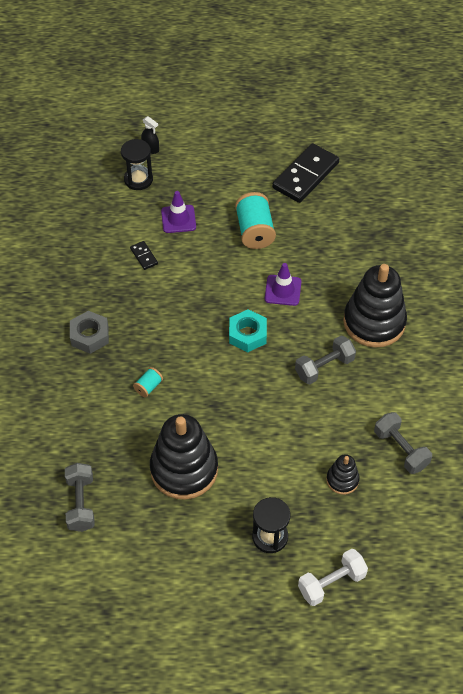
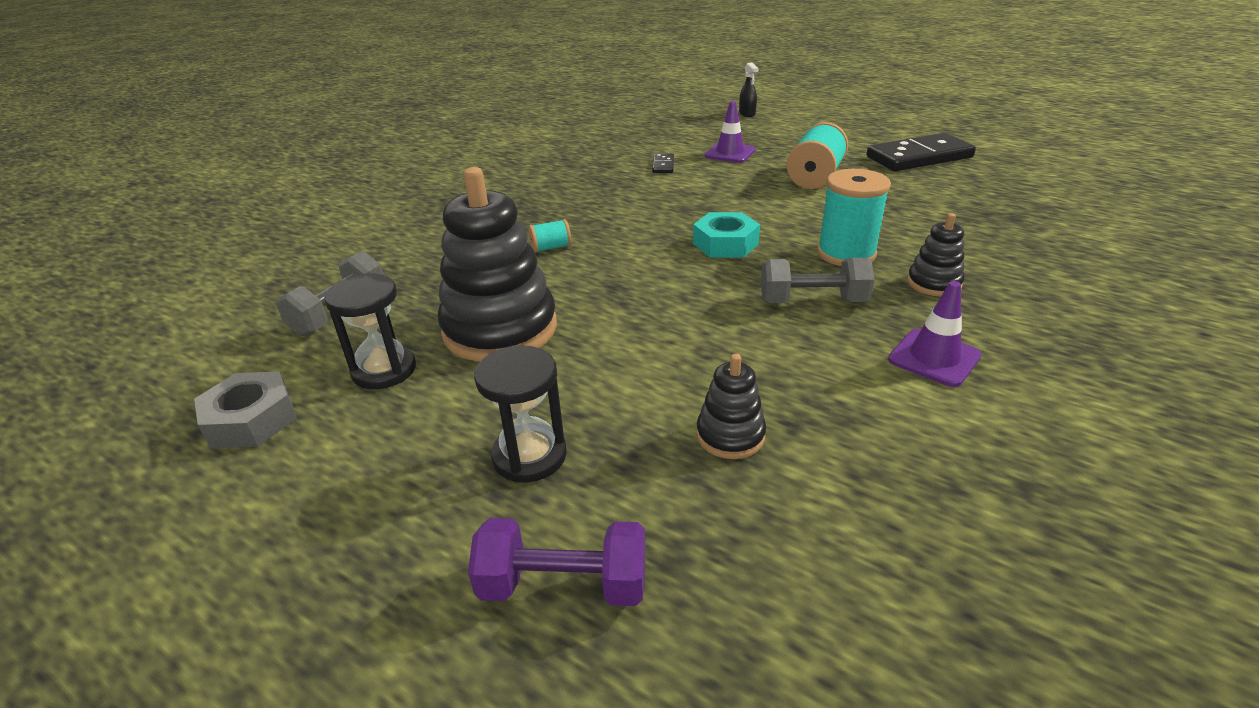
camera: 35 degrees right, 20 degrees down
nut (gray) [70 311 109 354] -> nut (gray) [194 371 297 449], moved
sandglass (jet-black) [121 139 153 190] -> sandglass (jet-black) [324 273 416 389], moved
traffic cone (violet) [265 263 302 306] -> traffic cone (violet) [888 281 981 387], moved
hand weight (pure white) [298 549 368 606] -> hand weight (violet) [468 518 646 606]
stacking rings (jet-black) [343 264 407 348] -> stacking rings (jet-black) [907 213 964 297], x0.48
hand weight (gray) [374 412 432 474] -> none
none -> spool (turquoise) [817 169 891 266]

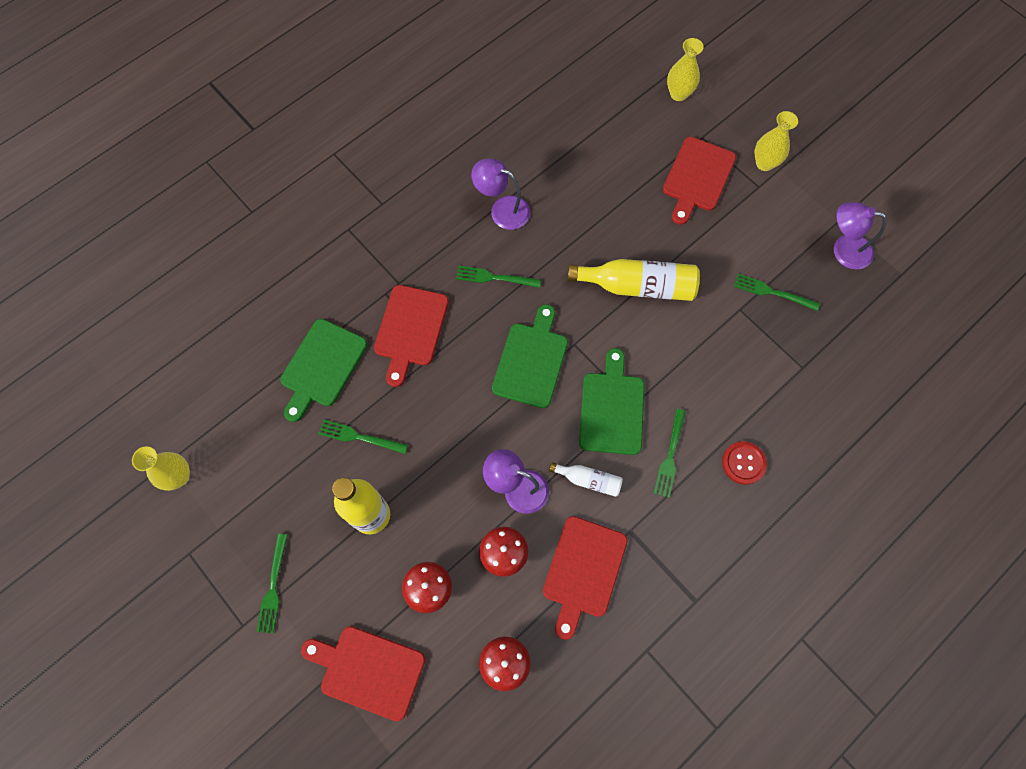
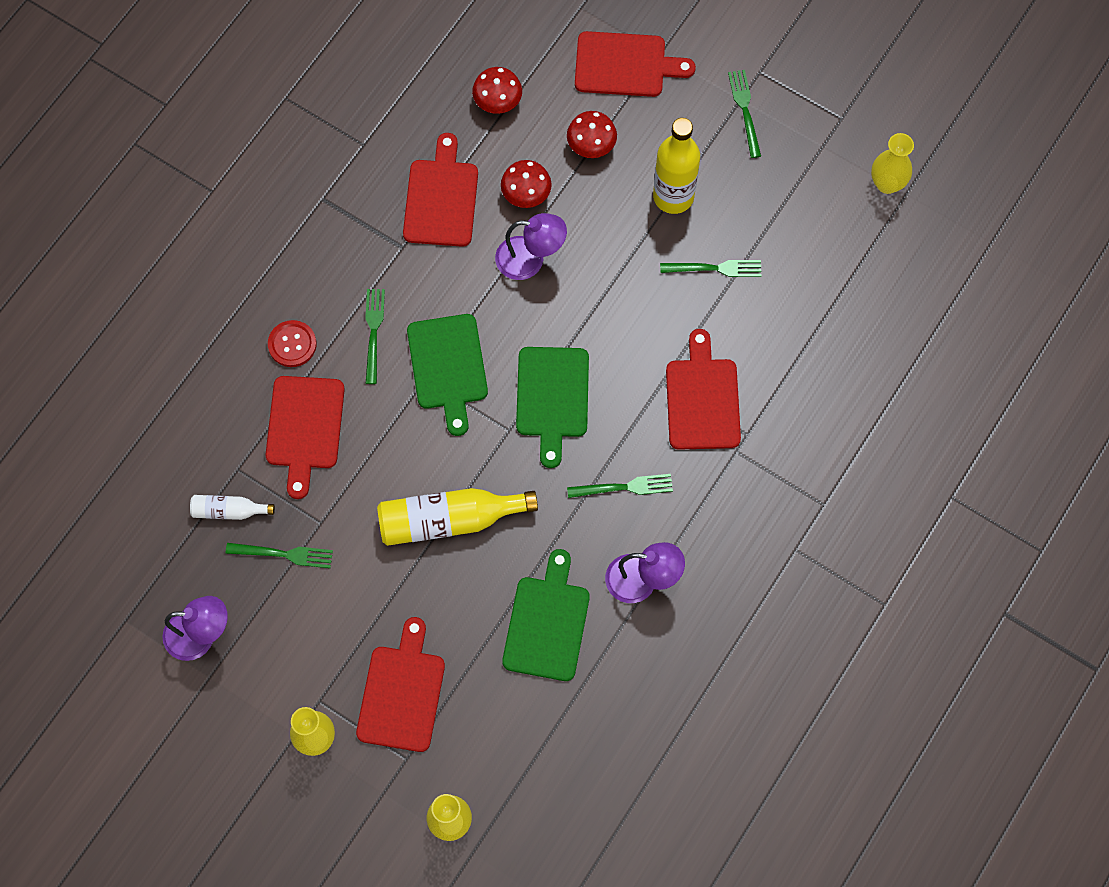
camera: 165 degrees right, 0 degrees up
bread board (leaf-green) [280 319 367 422] -> bread board (leaf-green) [502 549 590 681], moved
flask (pure white) [549 462 623 497] -> flask (pure white) [190 495 275 520], moved
none -> bread board (scarlet) [265 376 345 499]

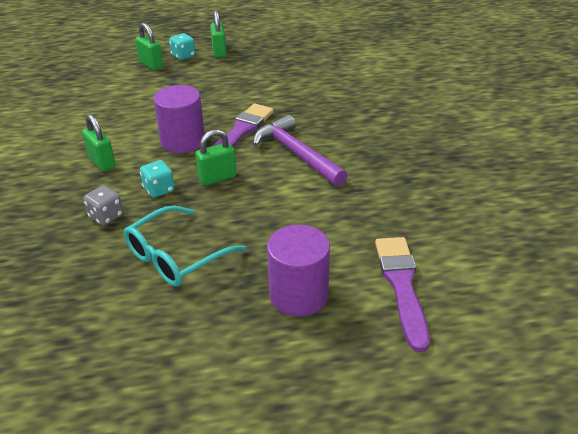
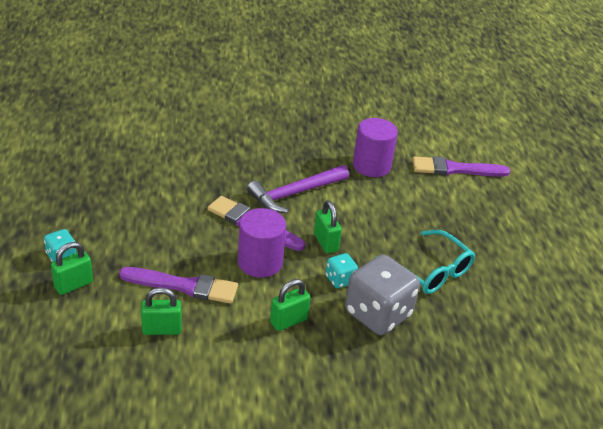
camera: 90 degrees left, 0 degrees up
game die (gray) [83 185 123 226] -> game die (gray) [345 254 420 335], x2.10
lock (leaf-green) [210 10 227 58] -> lock (leaf-green) [141 287 182 335], moved
cylinder (violet) [267 225 330 317] -> cylinder (violet) [353 118 398 177], moved
none -> brush (violet) [119 267 238 304]

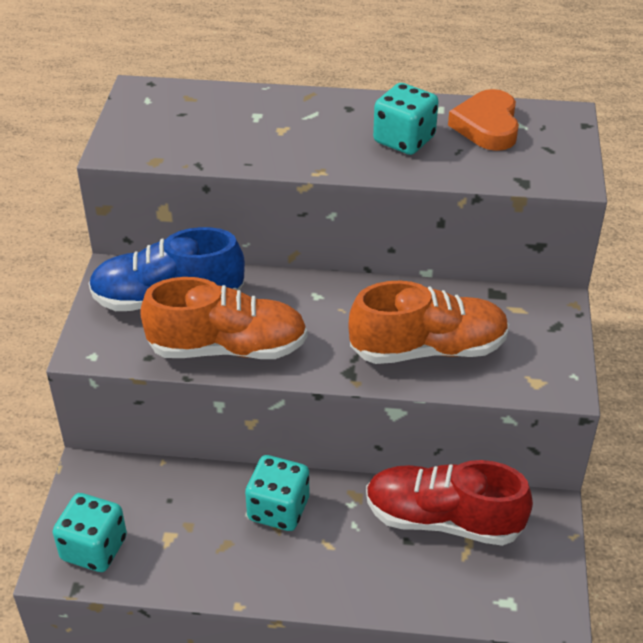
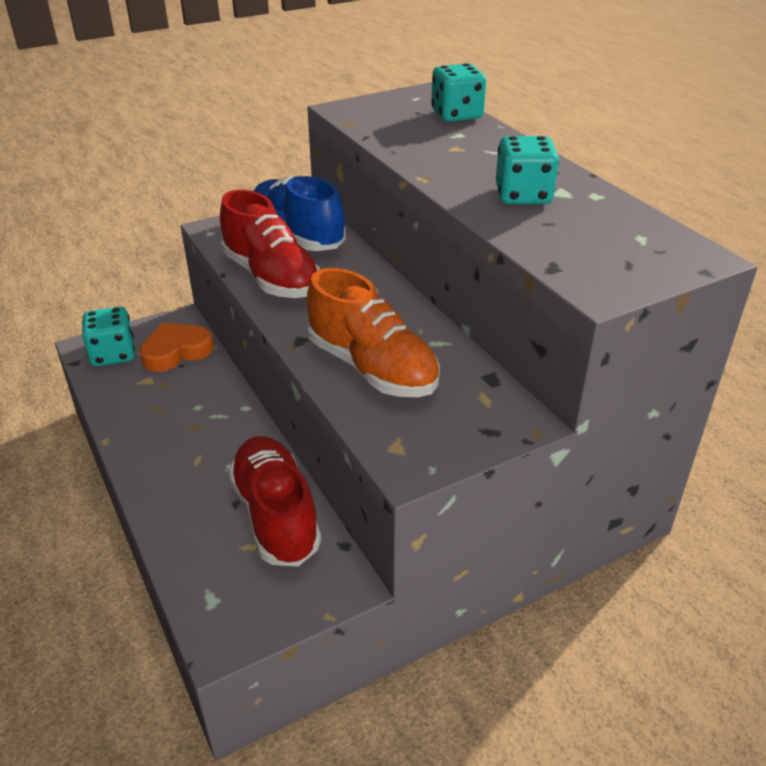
camera: 55 degrees right, 5 degrees down
sneaker (orange) [140 277 308 359] -> sneaker (scarlet) [220 190 320 298]
game die (turquoise) [245 455 309 531] -> game die (turquoise) [431 63 486 122], moved
heart shape (orange) [448 89 519 151] -> heart shape (orange) [139 323 214 372], moved

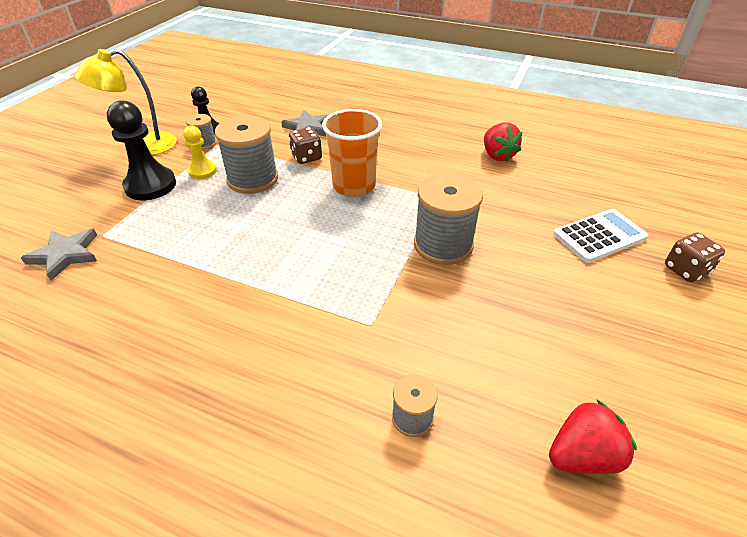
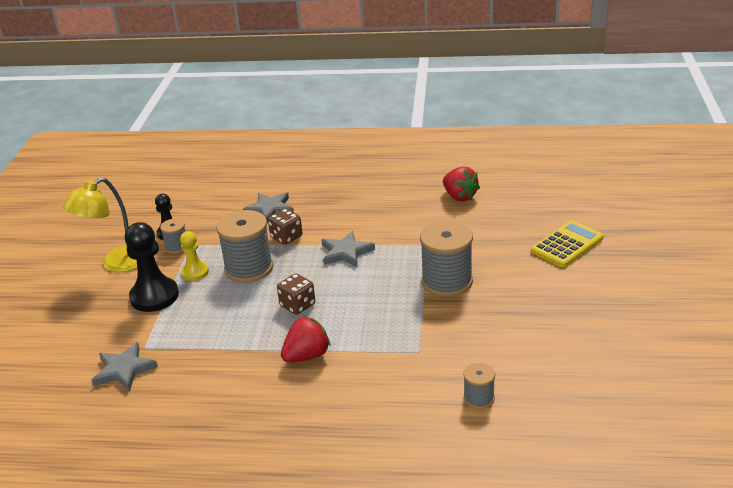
camera: 15 degrees left, 10 degrees down
tumbler (orange) [322 109 382 197] -> star (gray) [322 231 375 267]
strawberry (scarlet) [549 399 637 474] -> strawberry (scarlet) [281 316 331 363], moved
pocket calculator (pure white) [553 209 648 263] -> pocket calculator (bright yellow) [531 220 604 267]
game die (brown) [665 232 725 282] -> game die (brown) [277 274 315 315], moved

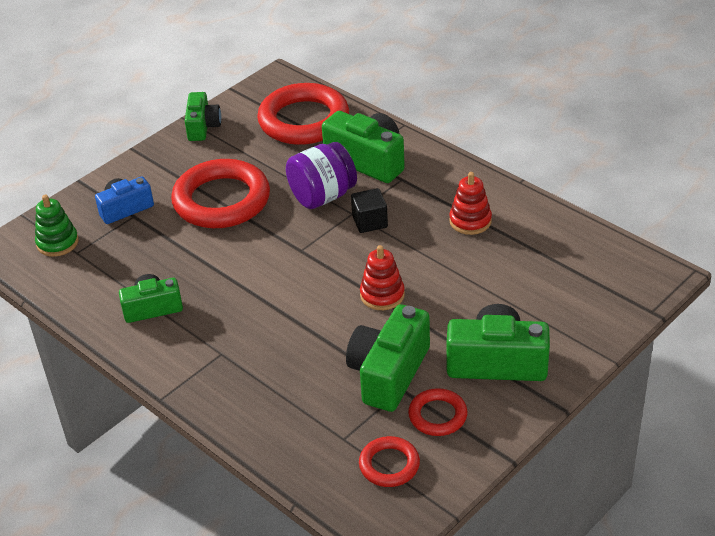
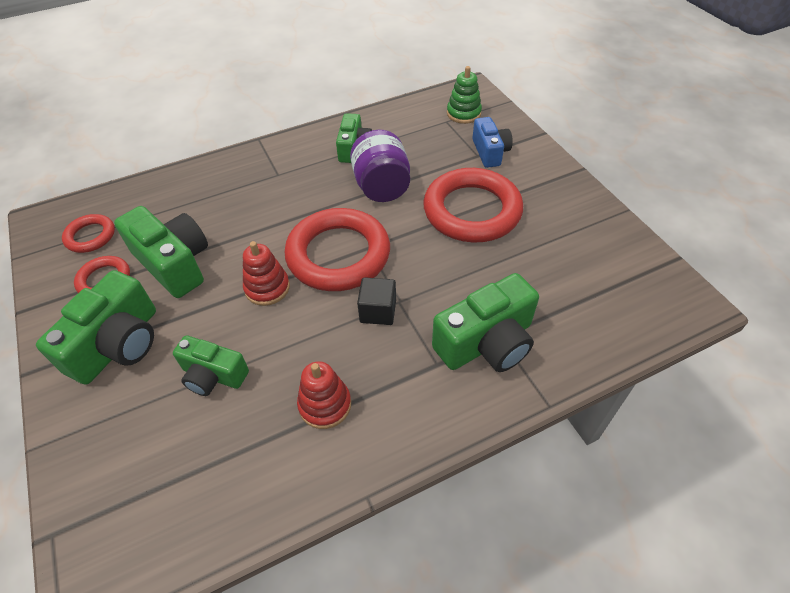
camera: 110 degrees right, 10 degrees up
camera (leaf-green) [185 92 221 141] -> camera (leaf-green) [173 335 249 396], moved
ring (scarlet) [257 83 349 145] -> ring (scarlet) [284 208 390 291], moved
preserve jar (violet) [286 142 357 209] -> preserve jar (violet) [350 130 410 202], moved

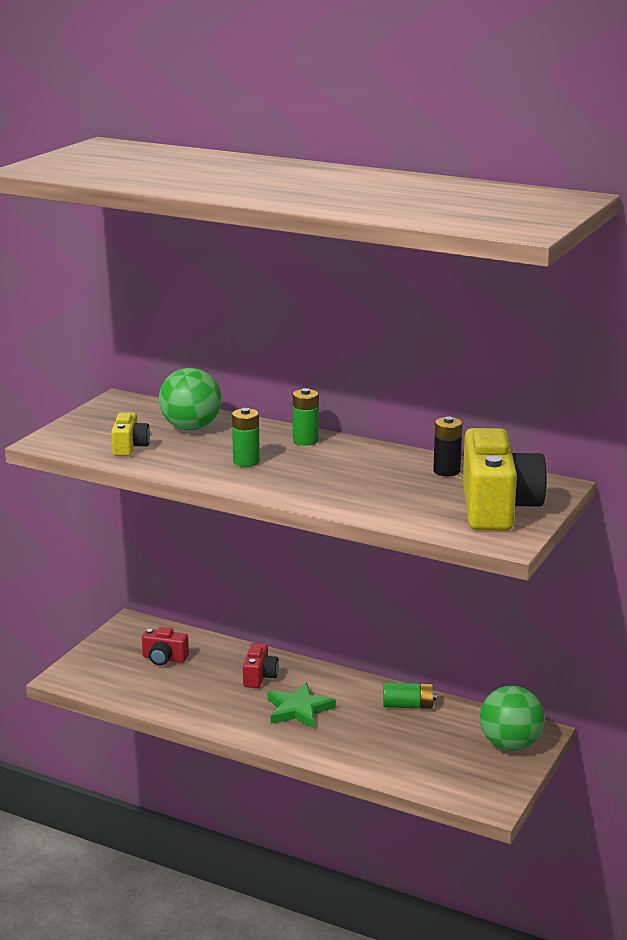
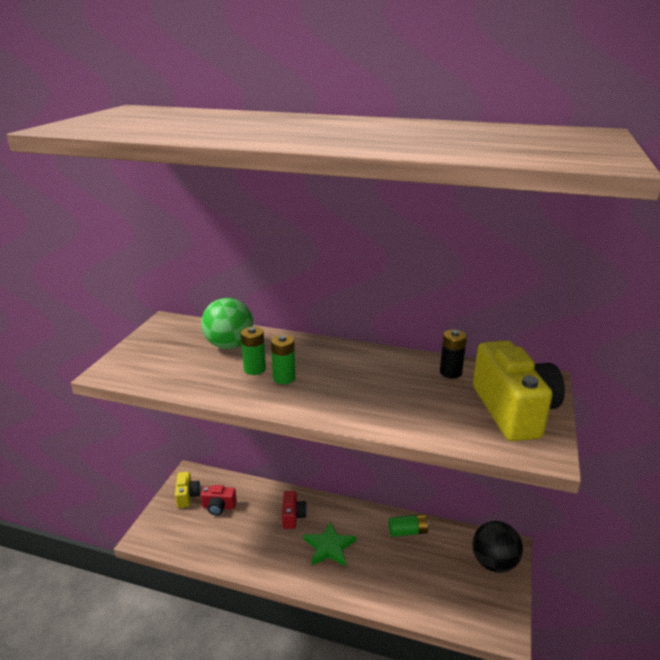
camera: 10 degrees left, 5 degrees up
camera (bright yellow) [111 412 150 456] -> camera (bright yellow) [175 472 201 508], moved
AA battery (leaf-green) [293 388 319 446] -> AA battery (leaf-green) [241 327 266 375], moved
play ball (leaf-green) [480 686 544 751] -> play ball (jet-black) [472 521 523 573]

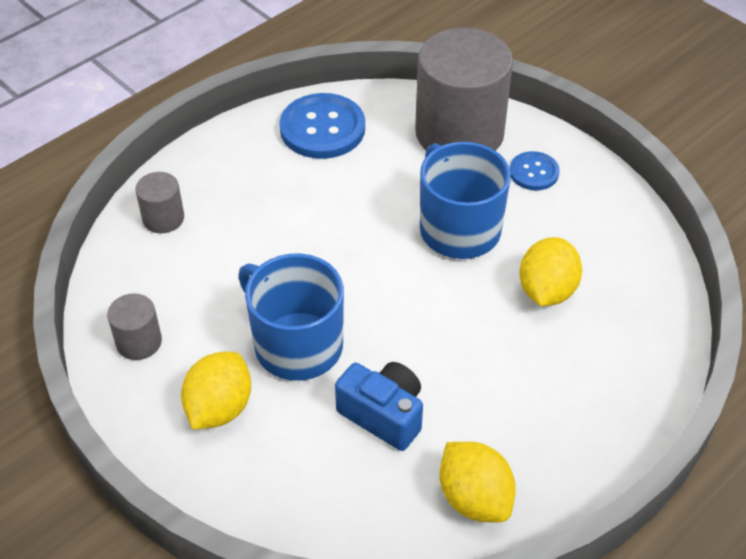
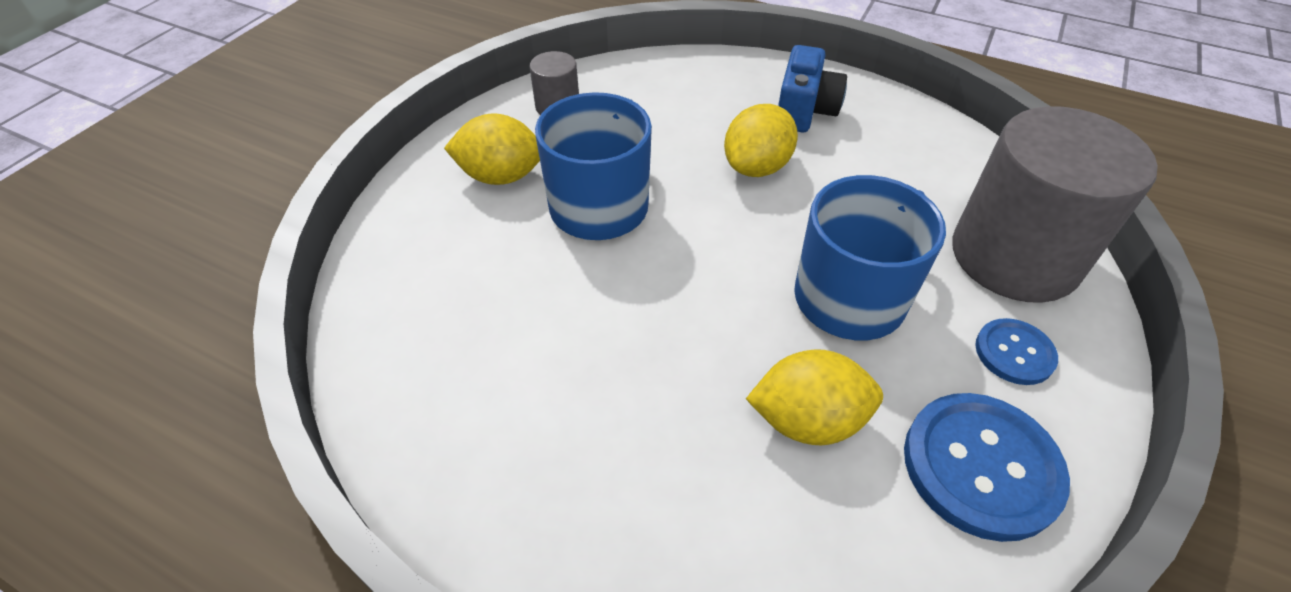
camera: 70 degrees right, 0 degrees up
cylinder (gray) [135 172 184 233] -> none
sewing button (cobalt) [279 93 365 159] -> sewing button (cobalt) [904 393 1070 542], moved
camera (cobalt) [335 362 423 451] -> camera (cobalt) [778 45 847 132], moved
lemon (bright yellow) [439 442 516 522] -> lemon (bright yellow) [724 104 798 177], moved

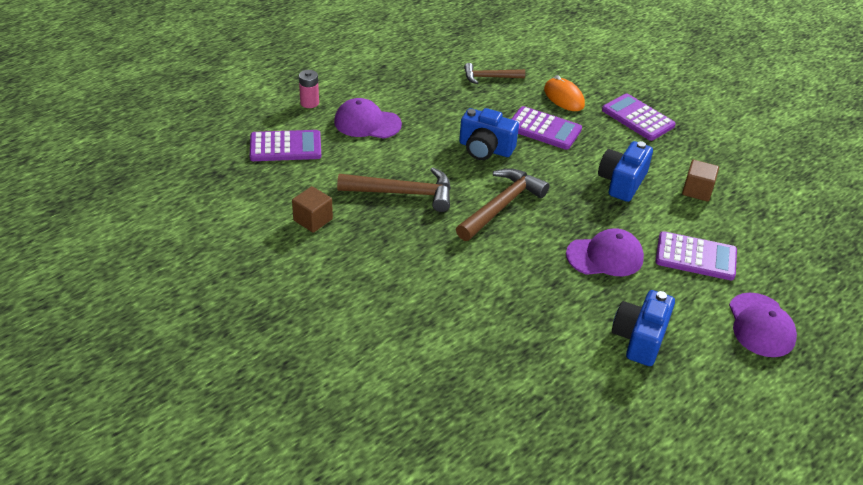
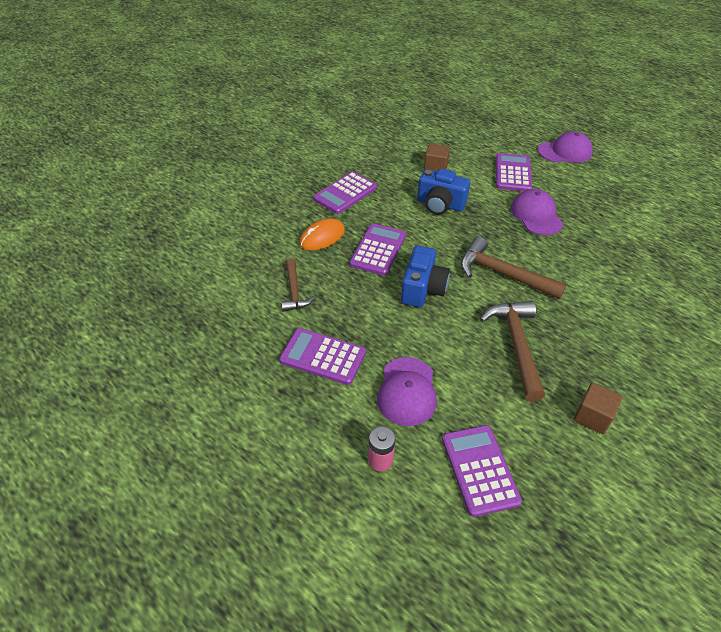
camera: 95 degrees left, 5 degrees up
camera (cobalt) [612 290 675 366] -> none
none -> pocket calculator (violet) [279 328 366 385]

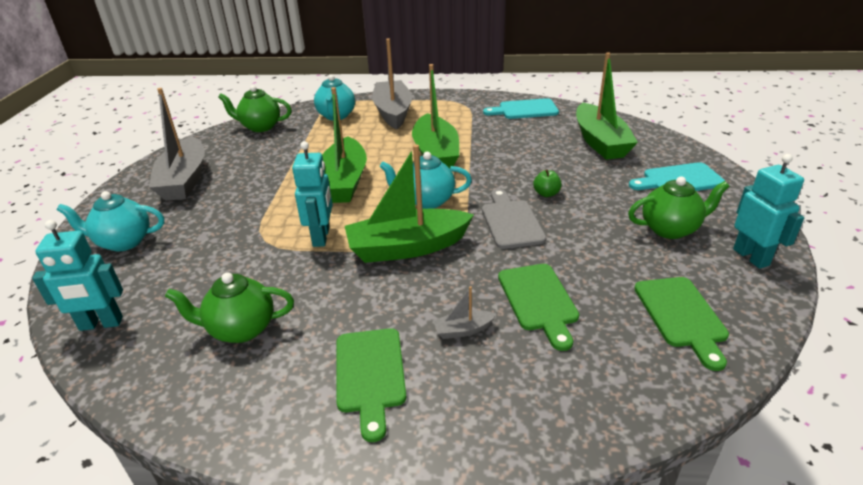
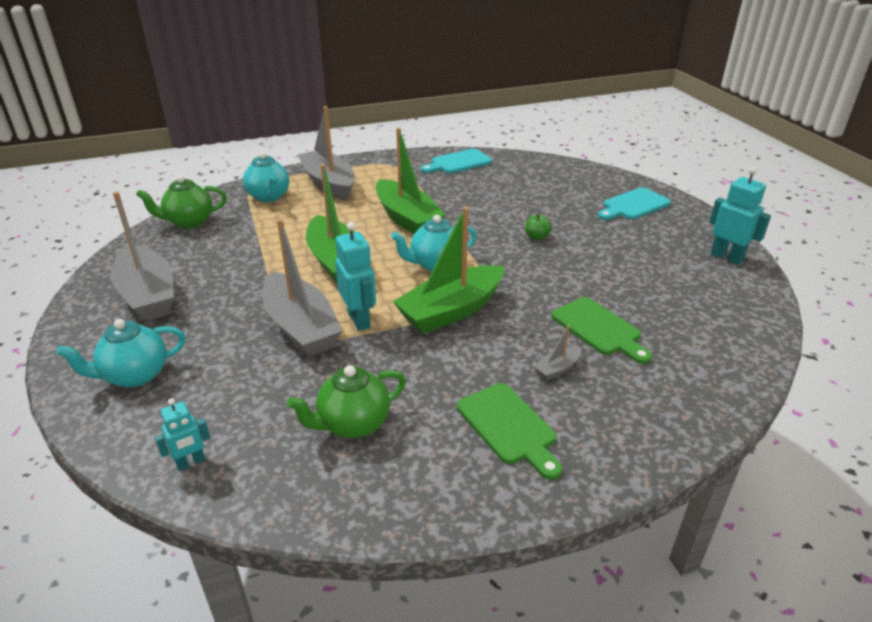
camera: 25 degrees left, 0 degrees up
robot figure (turquoise) [32 220 123 331] -> robot figure (turquoise) [155 398 210 471], x0.61
bread board (gray) [482 189 546 249] -> none
boat (leaf-green) [576 52 638 160] -> none
china teapot (leaf-green) [628 177 730 239] -> none
bread board (leaf-green) [634 277 729 371] -> none
none -> boat (gray) [263 219 342 357]

